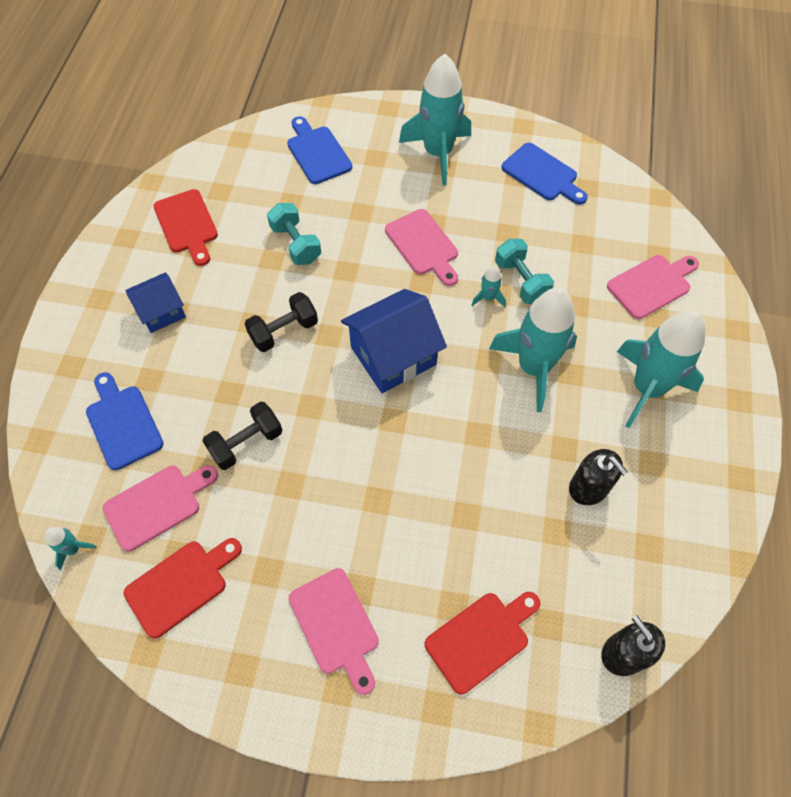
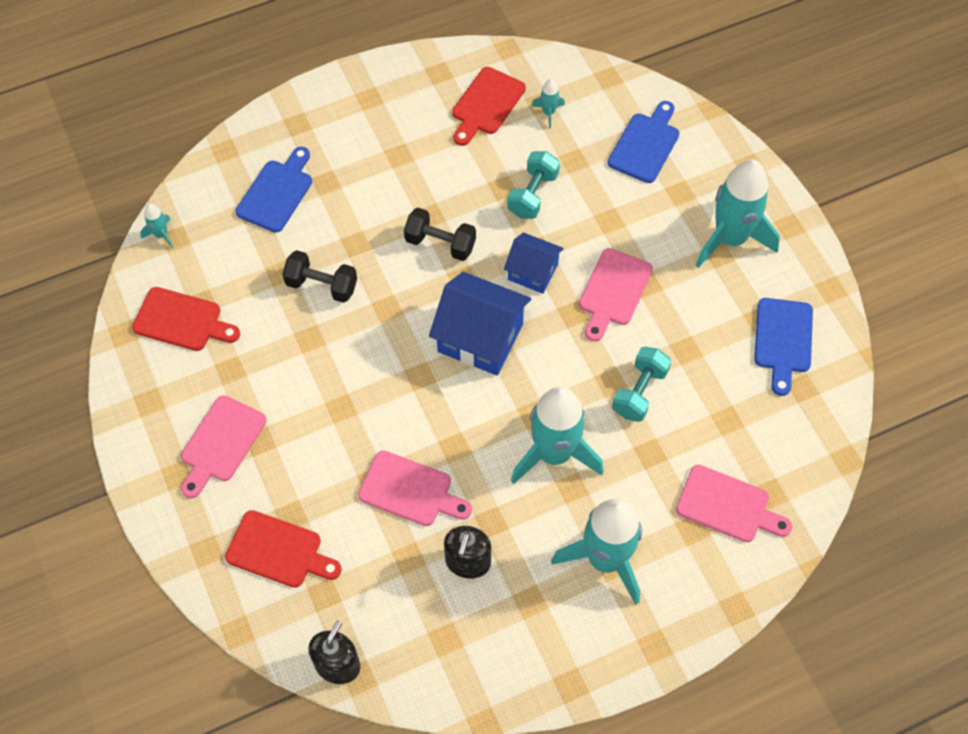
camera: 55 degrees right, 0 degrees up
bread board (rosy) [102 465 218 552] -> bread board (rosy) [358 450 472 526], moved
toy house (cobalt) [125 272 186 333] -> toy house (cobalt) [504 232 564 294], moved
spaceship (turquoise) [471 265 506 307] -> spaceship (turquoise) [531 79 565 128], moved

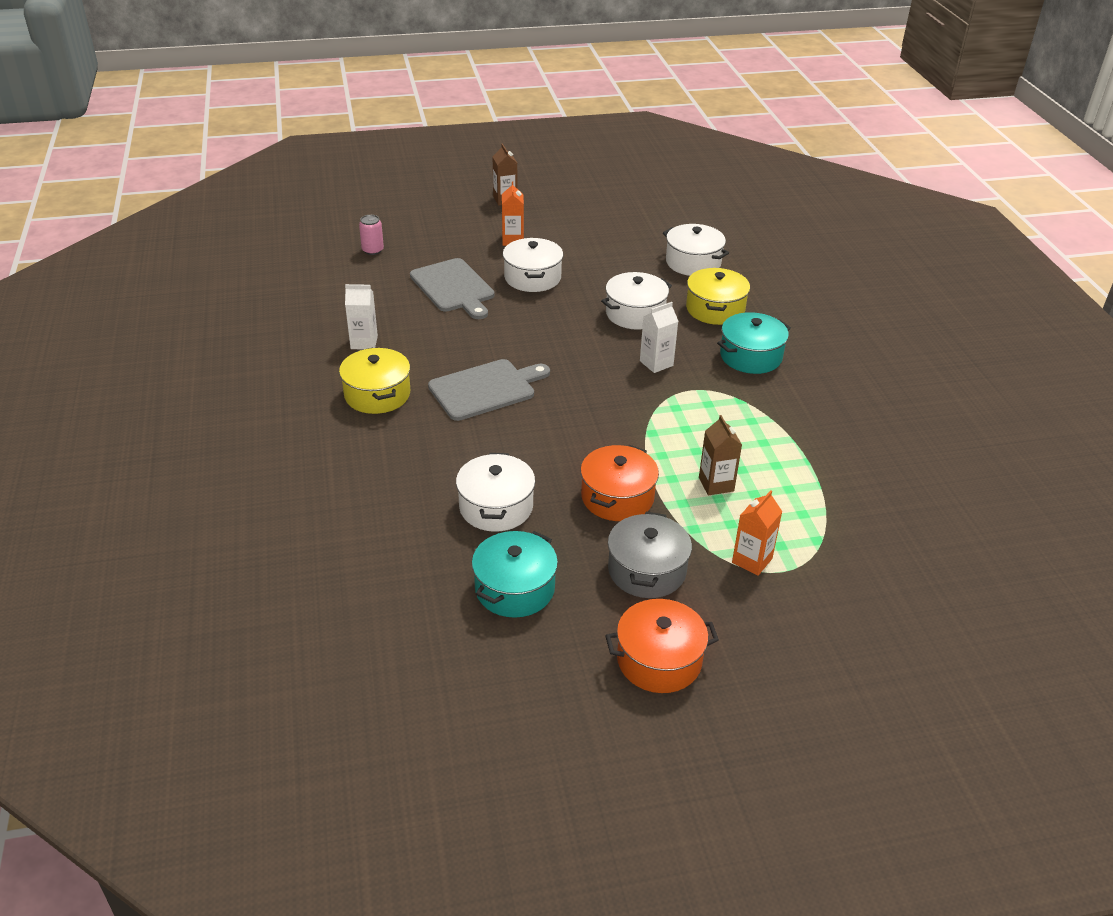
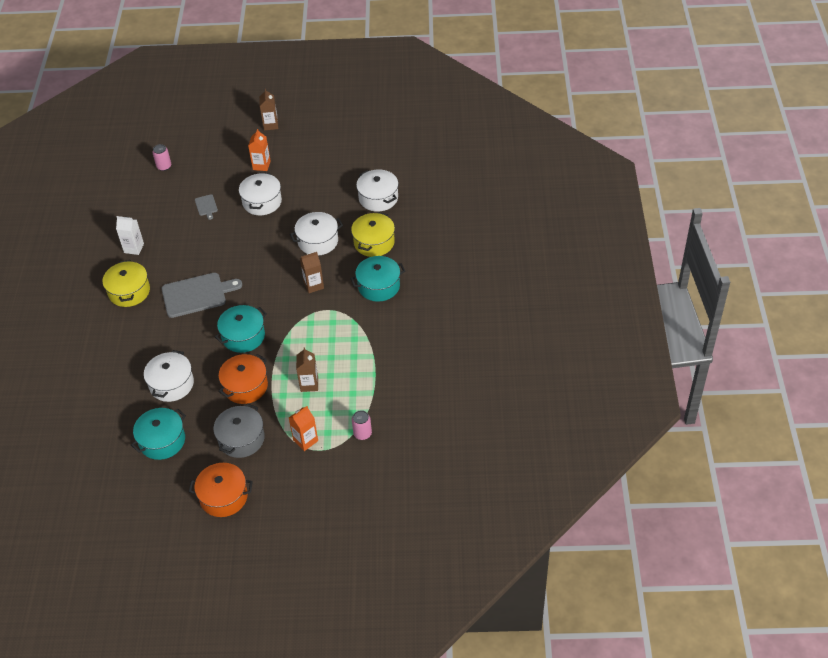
camera: 15 degrees right, 10 degrees up
bread board (gray) [410 258 494 319] -> bread board (gray) [195 194 218 220], x0.46
juice carton (pure white) [640 302 678 373] -> juice carton (brown) [300 252 324 293]
none -> pot (turquoise) [215 305 267 353]
none -> tin (rosy) [352 410 372 440]

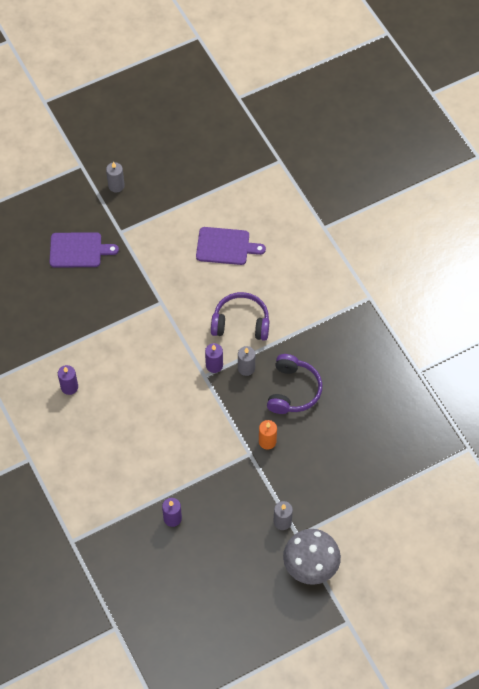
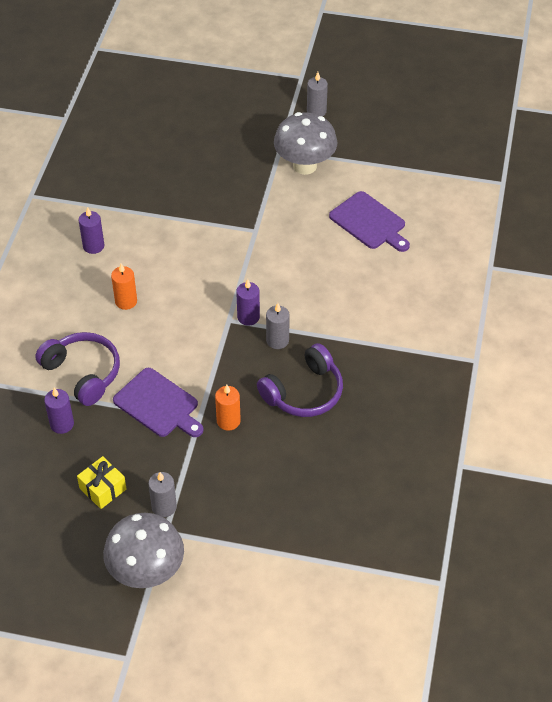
camera: 40 degrees right, 10 degrees down
bread board (violet) [50 232 119 268] -> bread board (violet) [113 368 204 437], moved
headset (violet) [211 292 269 341] -> headset (violet) [35 332 120 406], moved
none -> present (bright yellow) [77 456 127 509]
none -> candle (orange) [111 263 137 310]
none -> mushroom (gray) [274 112 337 175]

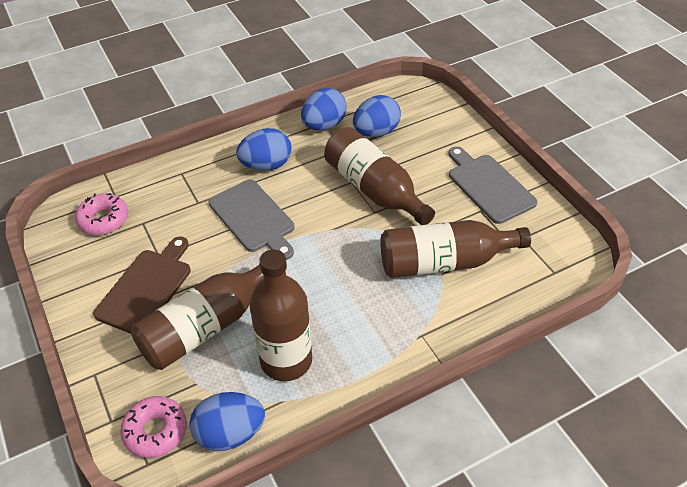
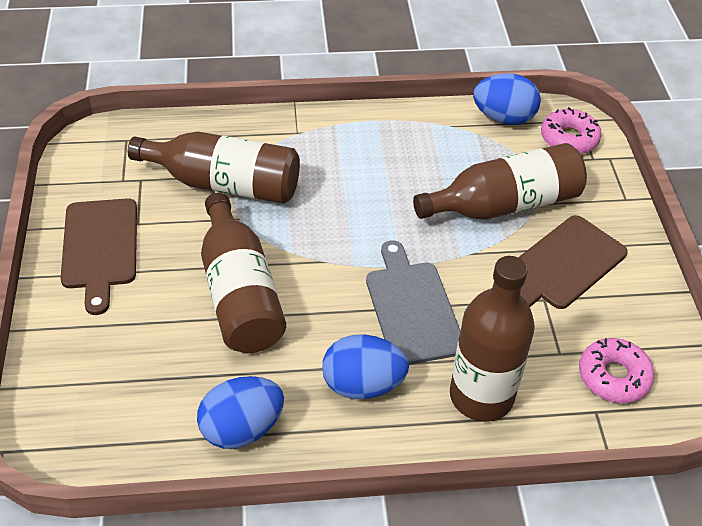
camera: 160 degrees left, 0 degrees up
flask (brown) [250 249 312 381] -> flask (brown) [450 256 535 422], moved
egg shape (cobalt) [353 95 401 137] -> none
bread board (gray) [448 146 537 224] -> bread board (brown) [60 198 137 315]

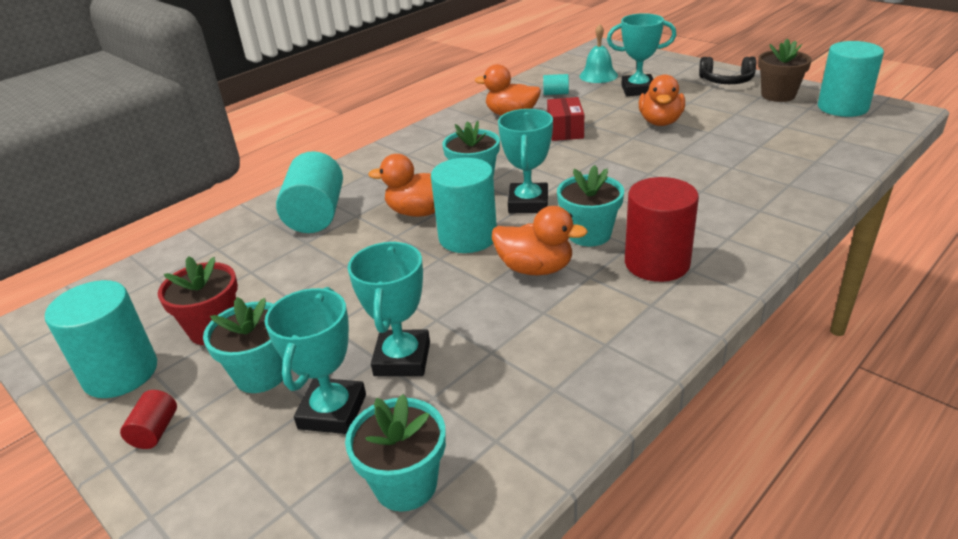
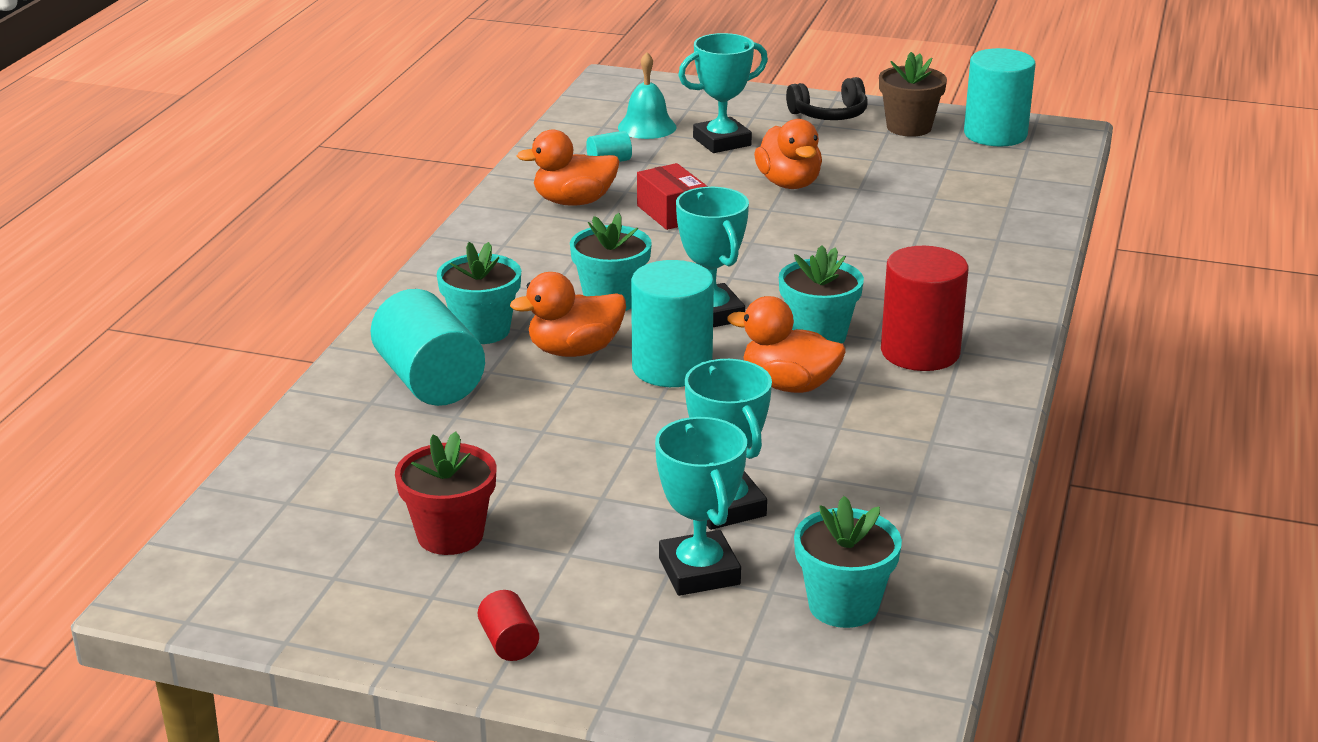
camera: 30 degrees left, 5 degrees down
cylinder (turquoise) [45 280 157 398] -> none
flower pot (turquoise) [203 297 283 393] -> flower pot (turquoise) [437 242 521 344], moved
toy duck (orange) [492 206 588 275] -> toy duck (orange) [727 296 846 393], 150 degrees counterclockwise

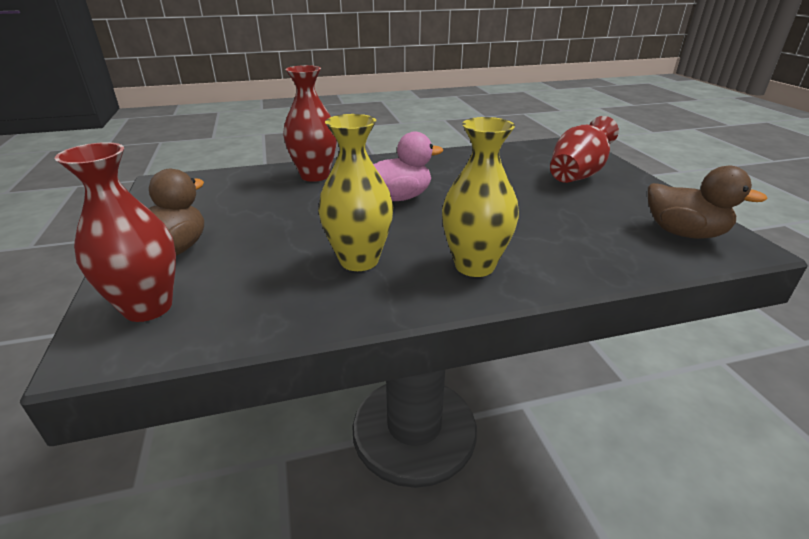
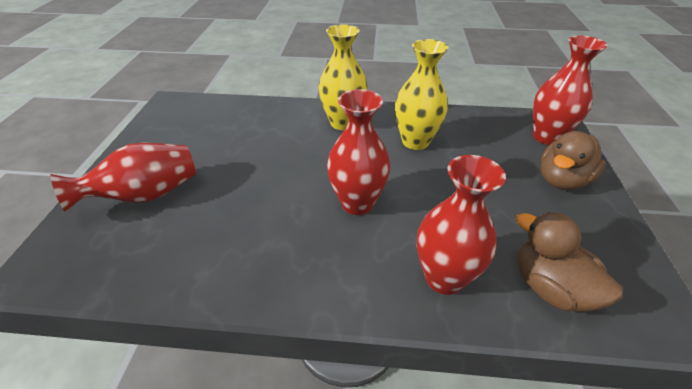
camera: 160 degrees left, 10 degrees up
toy duck (rosy) [373 131 443 201] -> vase (scarlet) [327 89 390 215]
toy duck (brown) [648 166 768 239] -> toy duck (brown) [516 212 623 312], moved

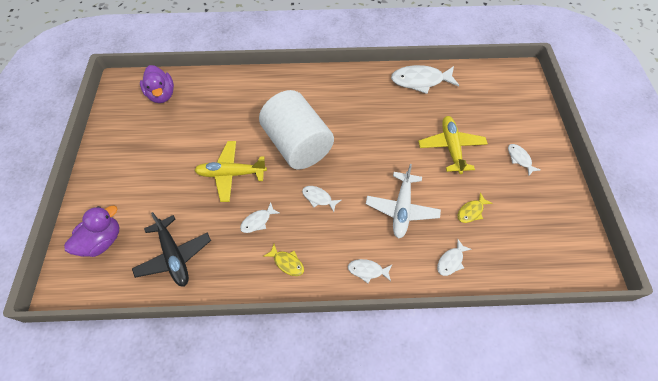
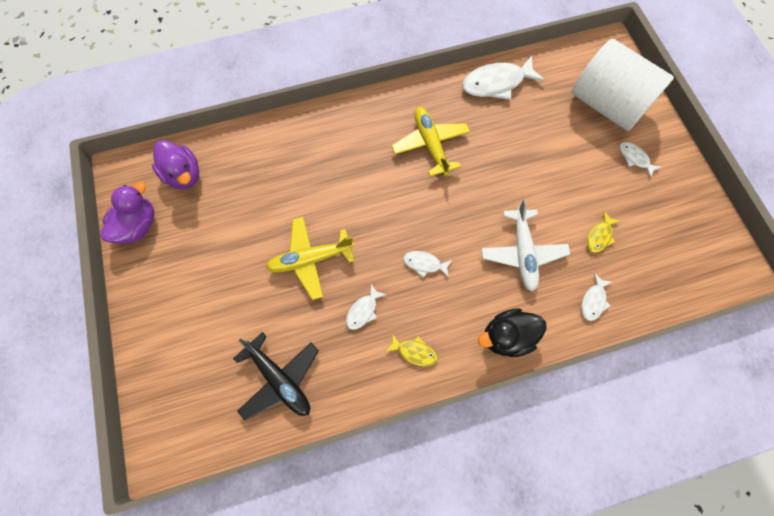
camera: 15 degrees left, 10 degrees up
toy duck (violet) [64 206 119 257] -> toy duck (violet) [100 181 154 244], moved
cylinder (pure white) [259 90 334 169] -> cylinder (pure white) [572 39 674 131], moved
fish figure (pure white) [348 259 392 283] -> toy duck (jet-black) [478 308 547 357]
plane (bright yellow) [418 116 488 174] -> plane (bright yellow) [391 107 470 177], moved

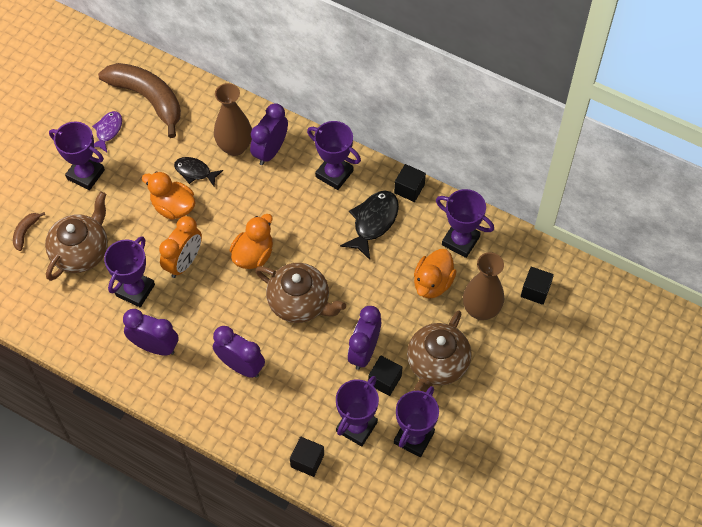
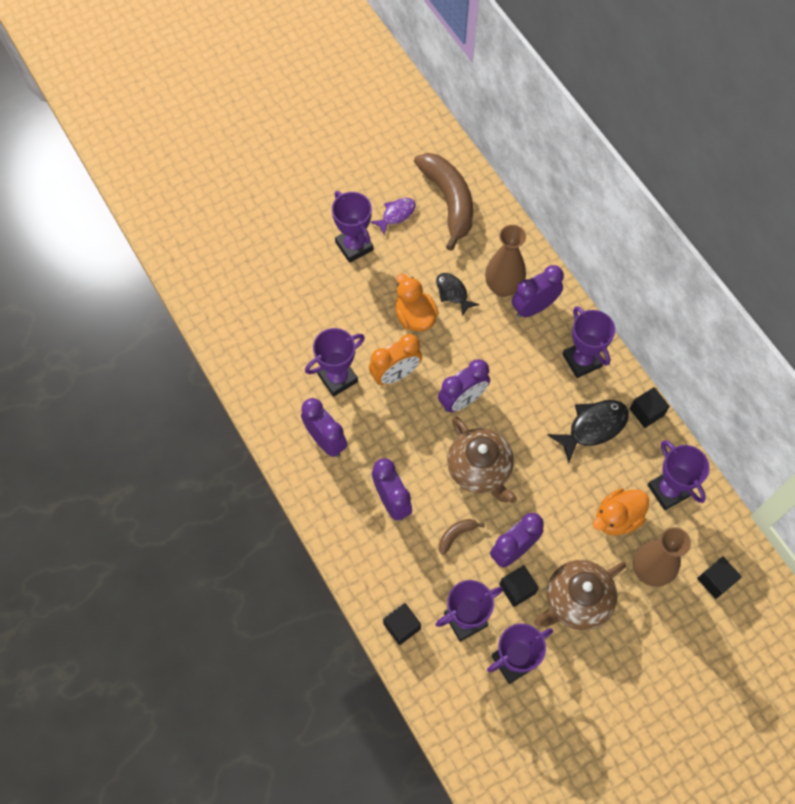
camera: 30 degrees right, 5 degrees up
toy banana (brown) [13 212 45 251] -> toy banana (brown) [439 519 485 555], moved
china teapot (brown) [45 191 108 281] -> none
toy duck (orange) [229 214 273 269] -> clock (violet) [438 359 490 412]

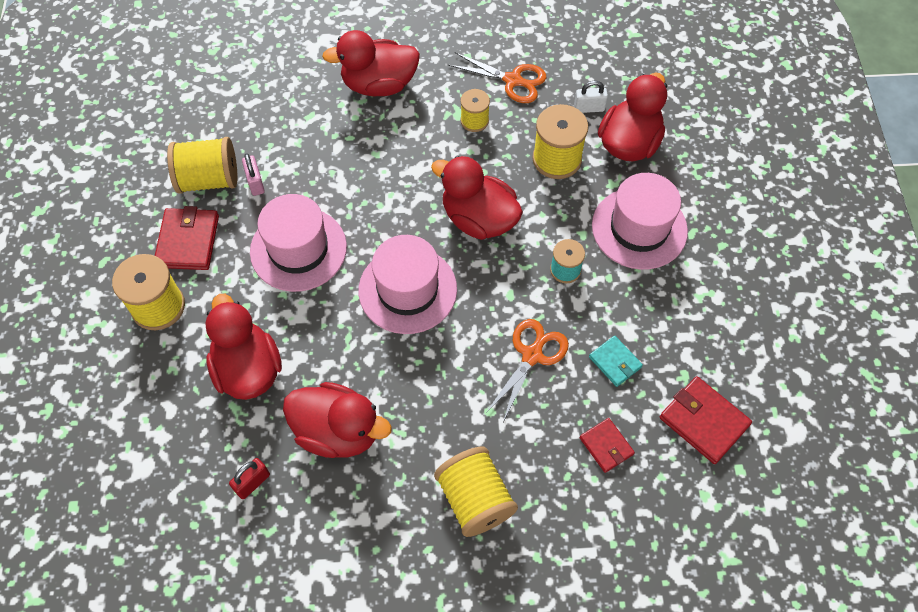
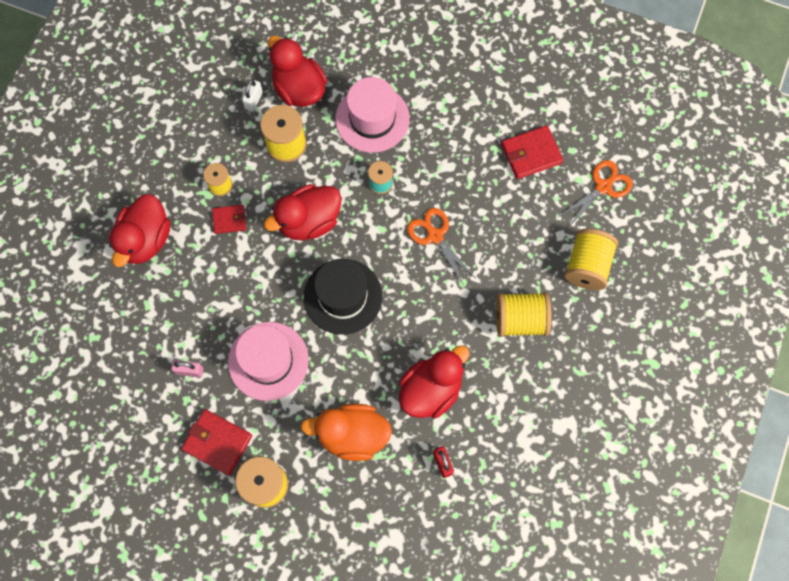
camera: 65 degrees left, 10 degrees up
spool (bright yellow) [167 137 237 194] -> spool (bright yellow) [564 229 618 290], moved
toy duck (scarlet) [205 294 282 400] -> toy duck (orange) [301 404 392 461]
tall hat (rosy) [359 235 457 334] -> tall hat (jet-black) [304 259 382 335]
scissors (orange) [448 52 546 103] -> scissors (orange) [559 160 633 226], moved
card wallet (scarlet) [580 418 635 473] -> card wallet (scarlet) [212 205 246 234], moved
card wallet (turquoise) [589 336 643 387] -> none

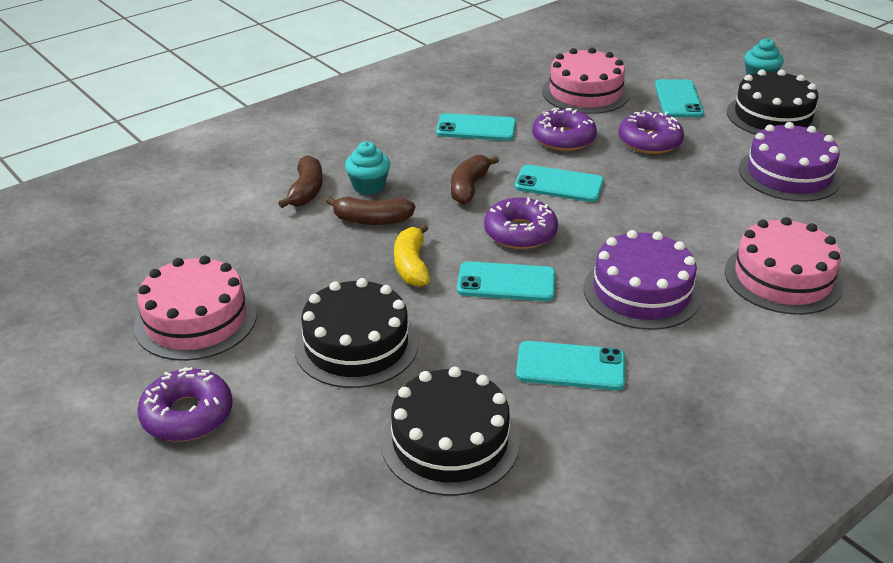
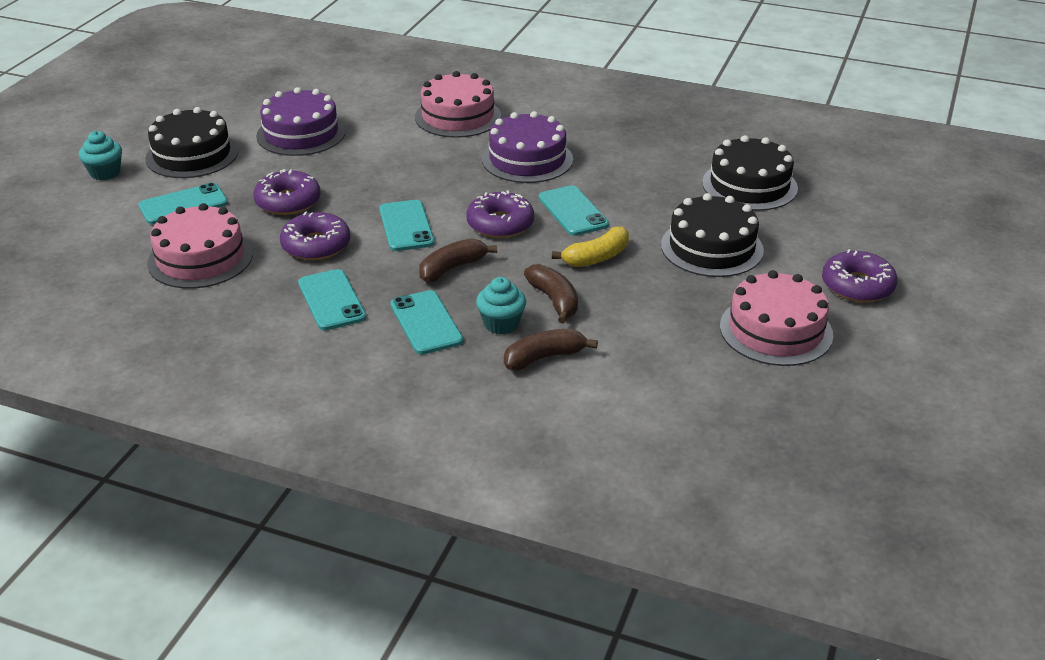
camera: 120 degrees left, 0 degrees up
toy banana (brown) [451 155 499 204] -> toy banana (brown) [419 238 497 283], 150 degrees clockwise
smartphone (turquoise) [516 341 625 390] -> smartphone (turquoise) [390 290 463 354], moved

